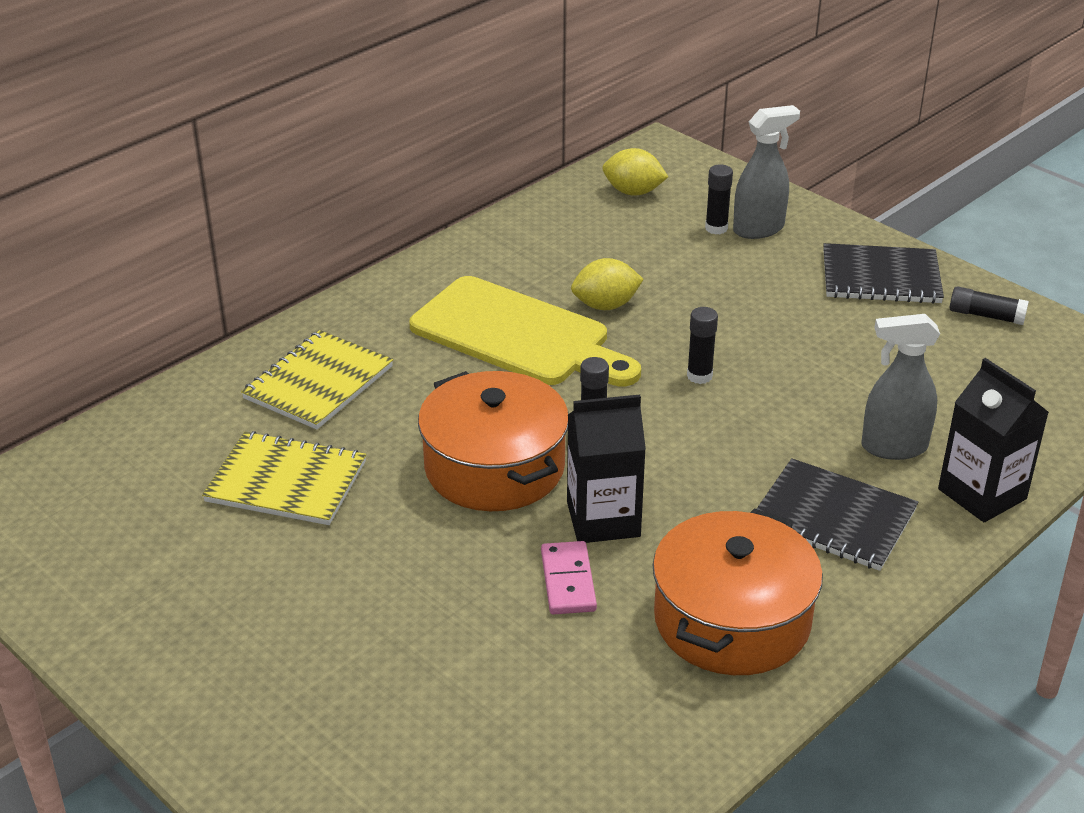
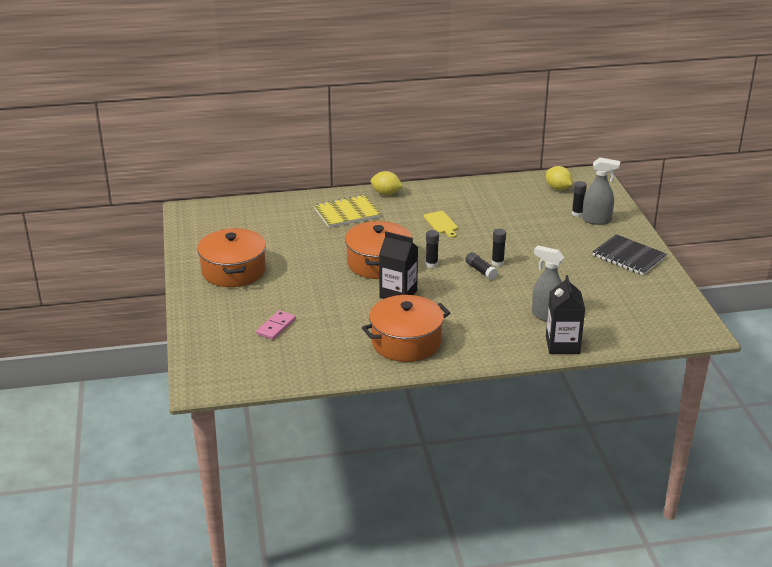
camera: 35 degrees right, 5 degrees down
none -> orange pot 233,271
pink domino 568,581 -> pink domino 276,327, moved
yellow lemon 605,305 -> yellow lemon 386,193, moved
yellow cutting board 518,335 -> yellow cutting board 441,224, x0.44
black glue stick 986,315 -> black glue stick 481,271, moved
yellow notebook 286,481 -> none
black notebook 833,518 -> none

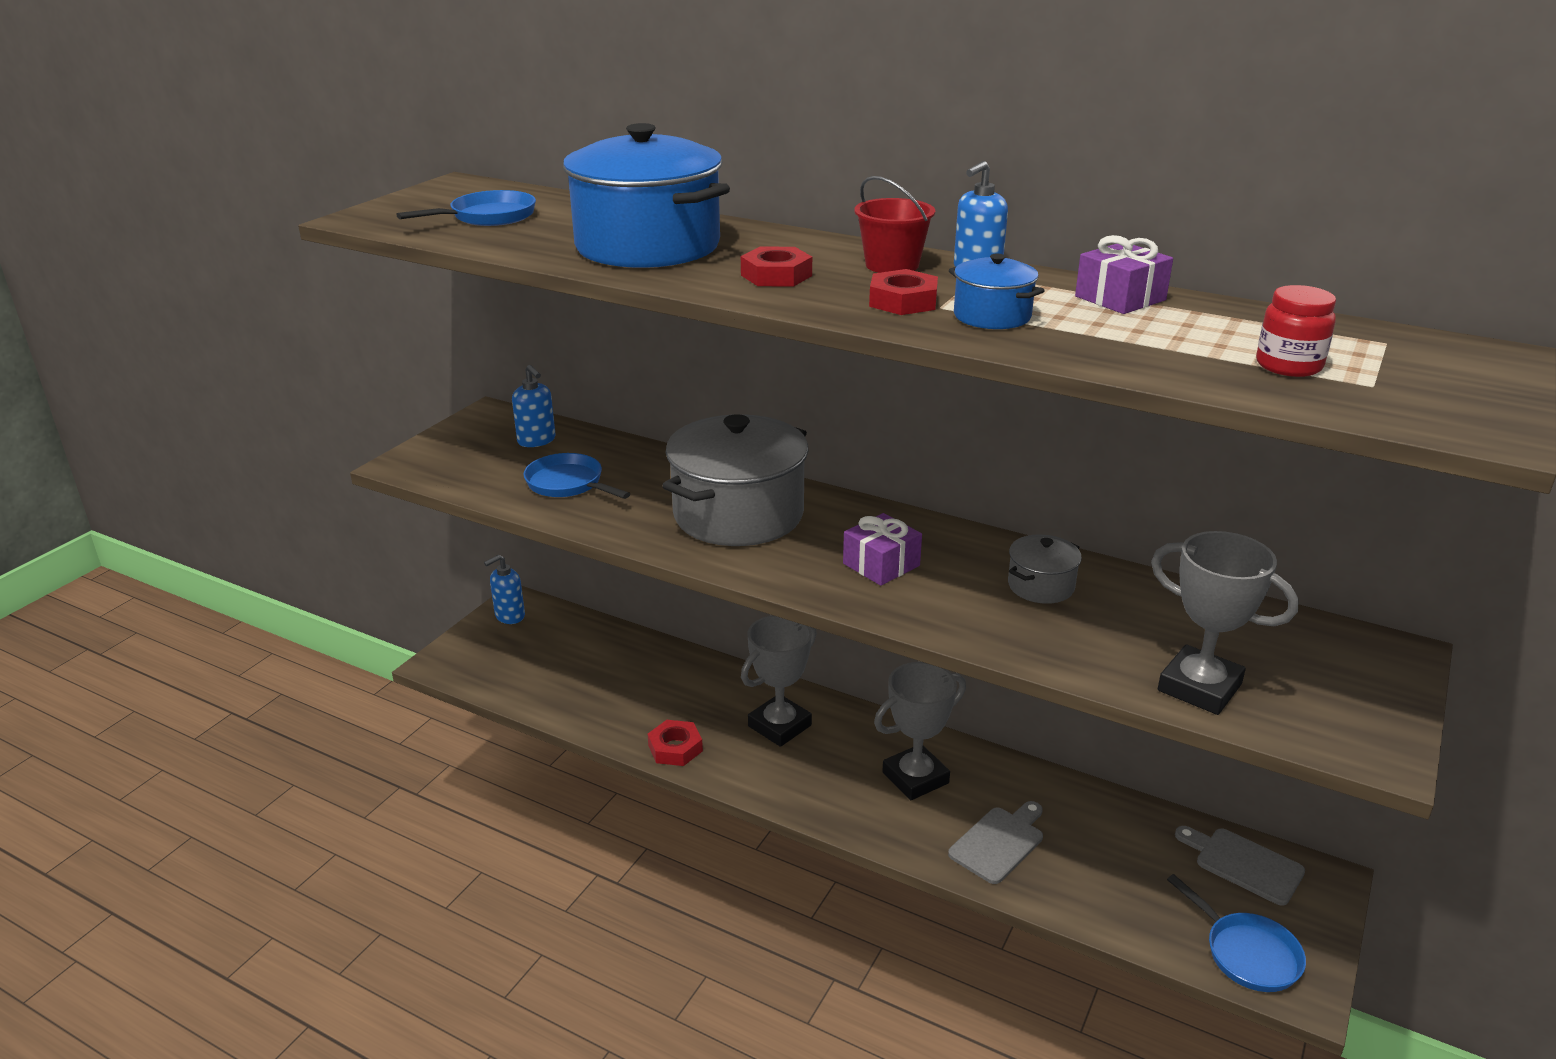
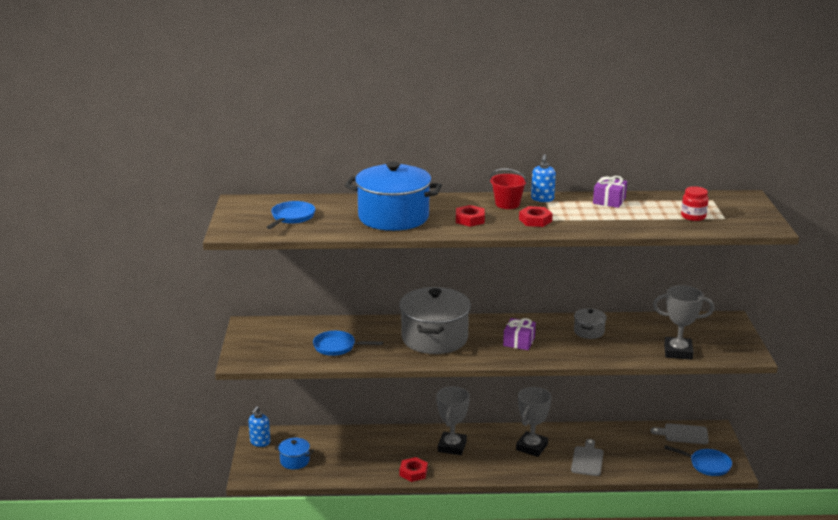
camera: 30 degrees left, 5 degrees down
blue pot 992,316 -> blue pot 294,461, moved
blue soap dispenser 536,441 -> none

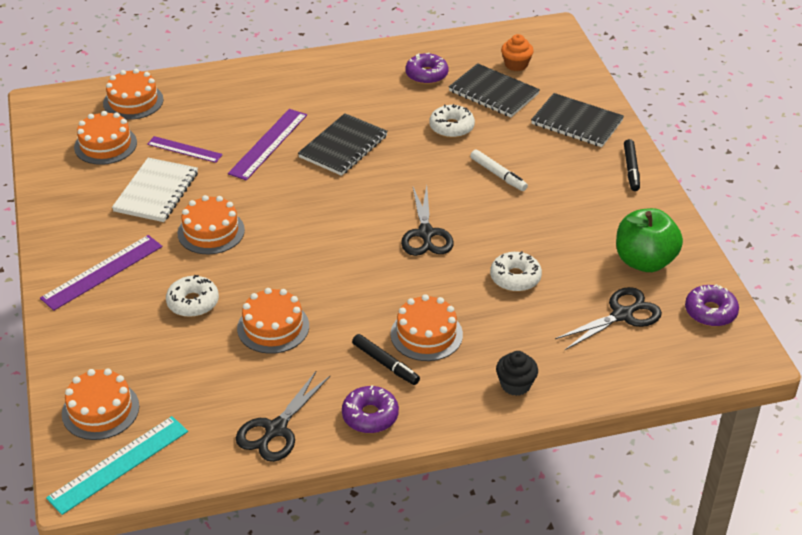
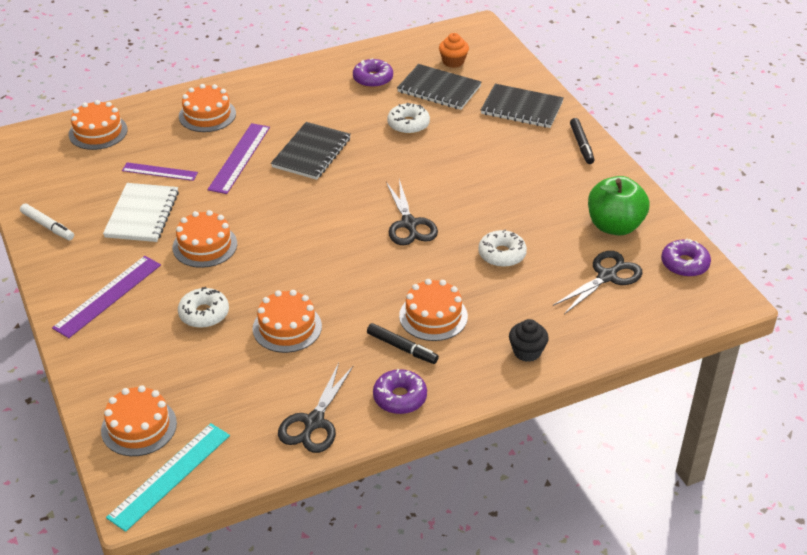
camera: 10 degrees left, 0 degrees up
white marker 498,175 -> white marker 48,226, moved
orange cake 105,145 -> orange cake 207,115, moved

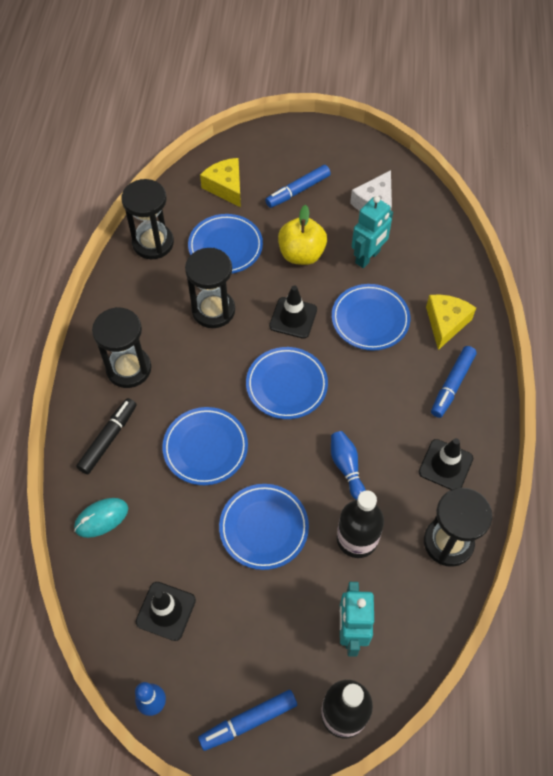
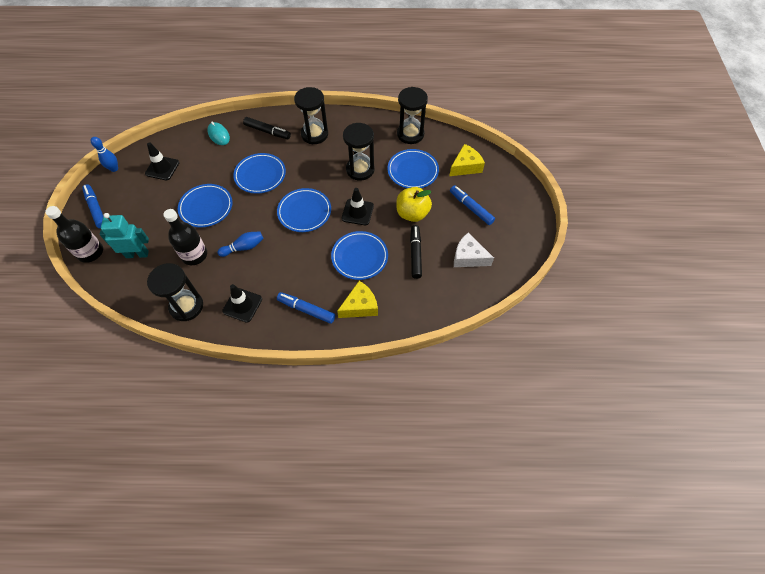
camera: 85 degrees right, 0 degrees up
yellow cheese 446,323 -> yellow cheese 360,306, 45 degrees counterclockwise
turquoise robot 368,257 -> black marker 415,254

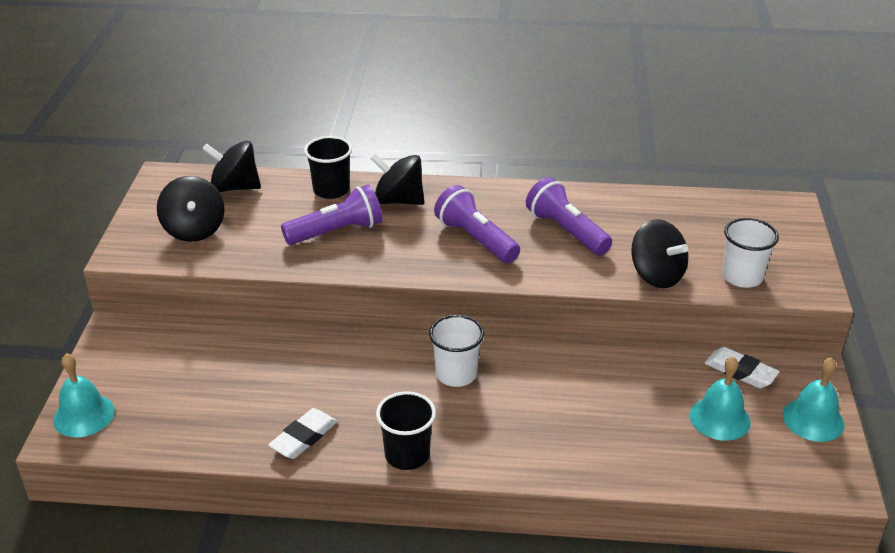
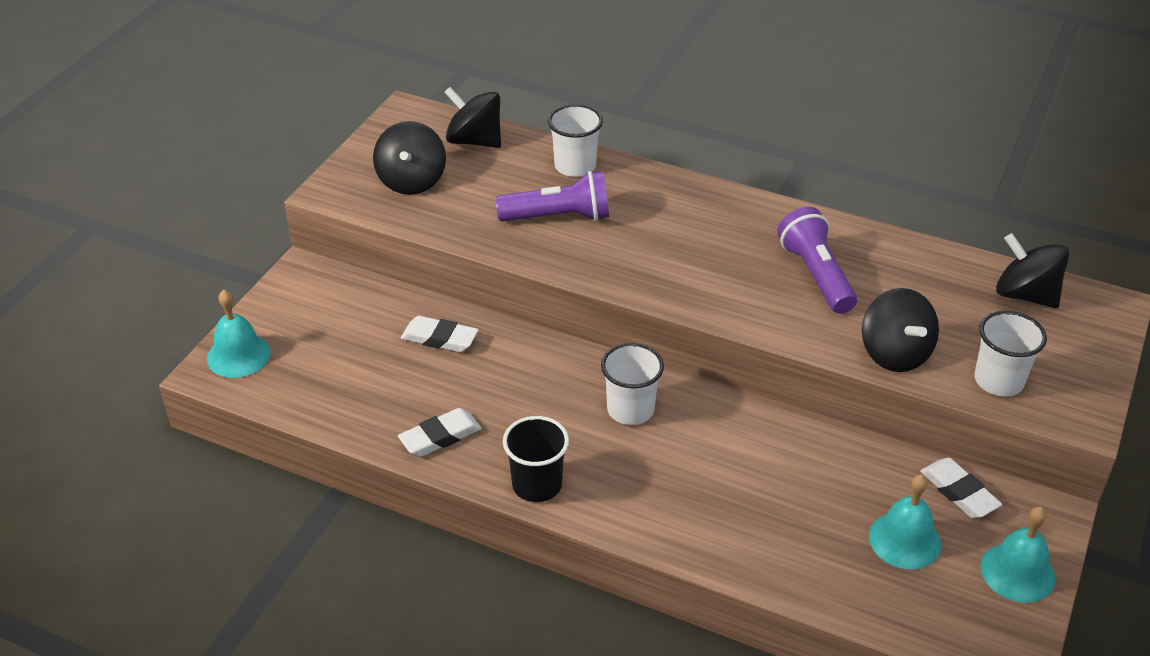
camera: 20 degrees right, 5 degrees up
none -> white eraser 439,338
black cup 331,190 -> white cup 575,166
black spinning top 398,200 -> black spinning top 1025,295, moved
purple flashlight 475,239 -> none

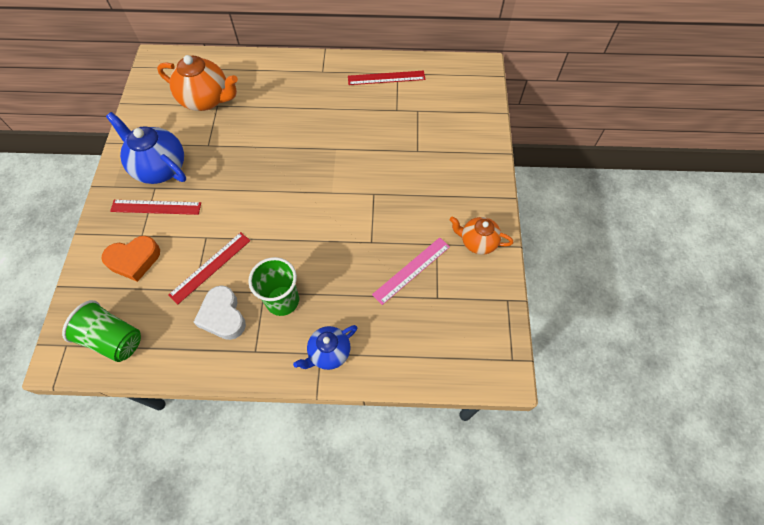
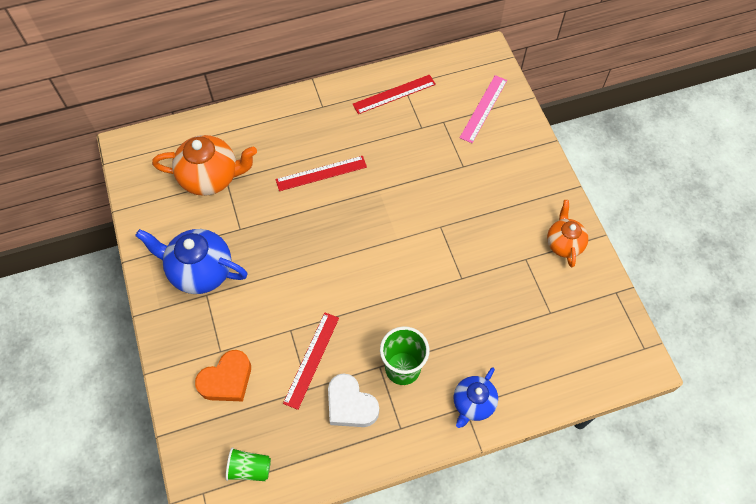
camera: 20 degrees left, 0 degrees up
green cup 113,339 -> green cup 249,468, x0.64
red ruler 156,207 -> red ruler 321,173, moved
pink ruler 411,270 -> pink ruler 483,108, moved
orange teapot 477,242 -> orange teapot 564,243, 90 degrees clockwise

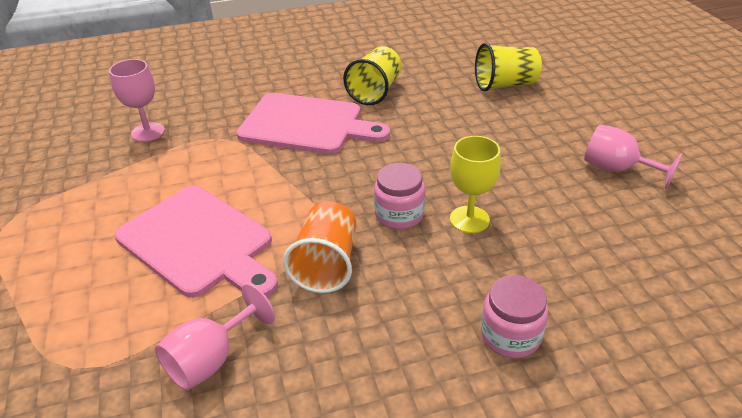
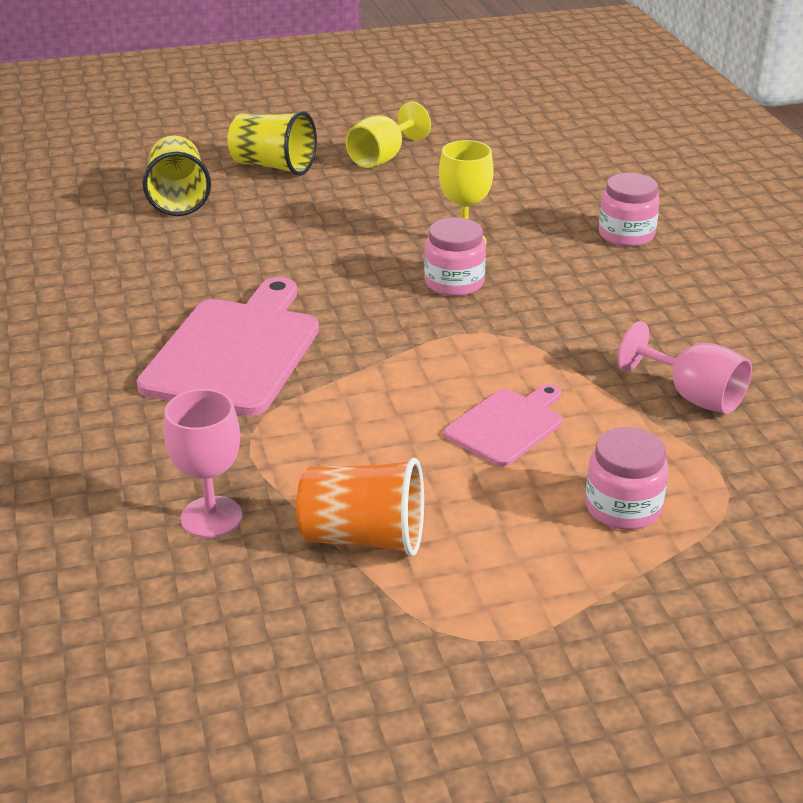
camera: 90 degrees left, 5 degrees down
yellow cup 375,91 -> yellow cup 273,166, moved
orange cup 326,264 -> orange cup 364,537, moved
pink goblet 617,169 -> yellow goblet 382,158
pink cutting board 199,242 -> pink cutting board 507,425, x0.55
none -> pink jar 623,507

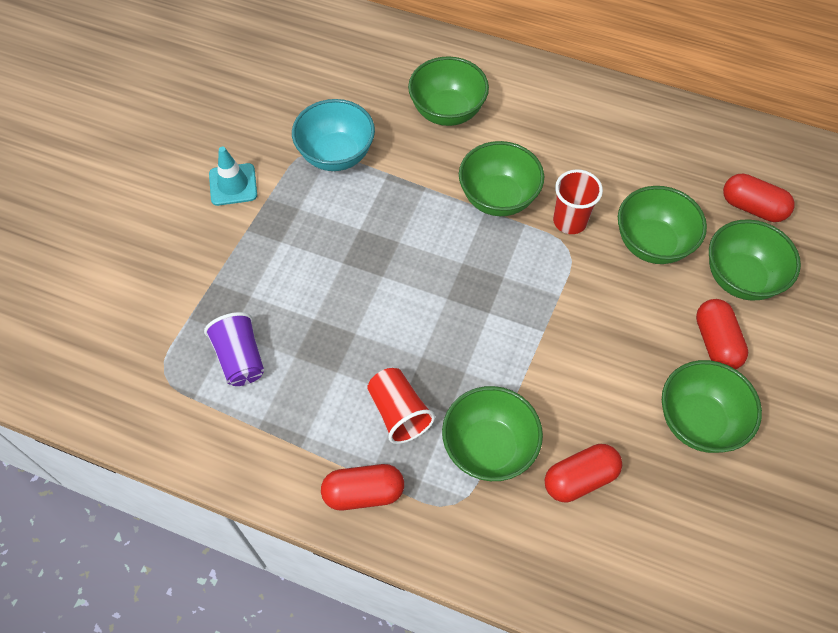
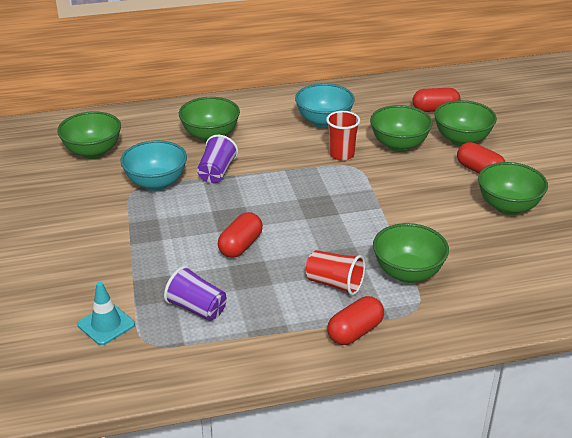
camera: 35 degrees left, 25 degrees down
green bowl 498,198 -> green bowl 93,152, moved
turquoise traffic cone 233,184 -> turquoise traffic cone 106,324, moved
none -> purple cup 217,172
red capsule 580,478 -> red capsule 240,246, moved
none -> turquoise bowl 324,122

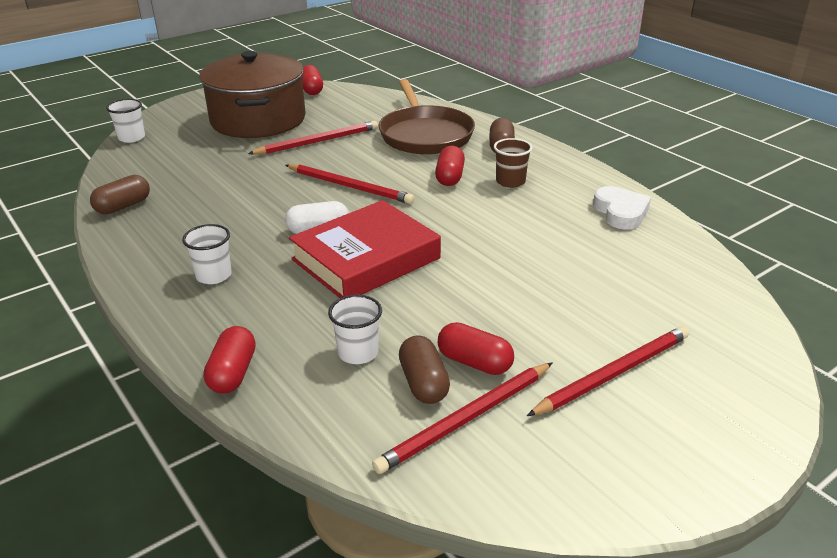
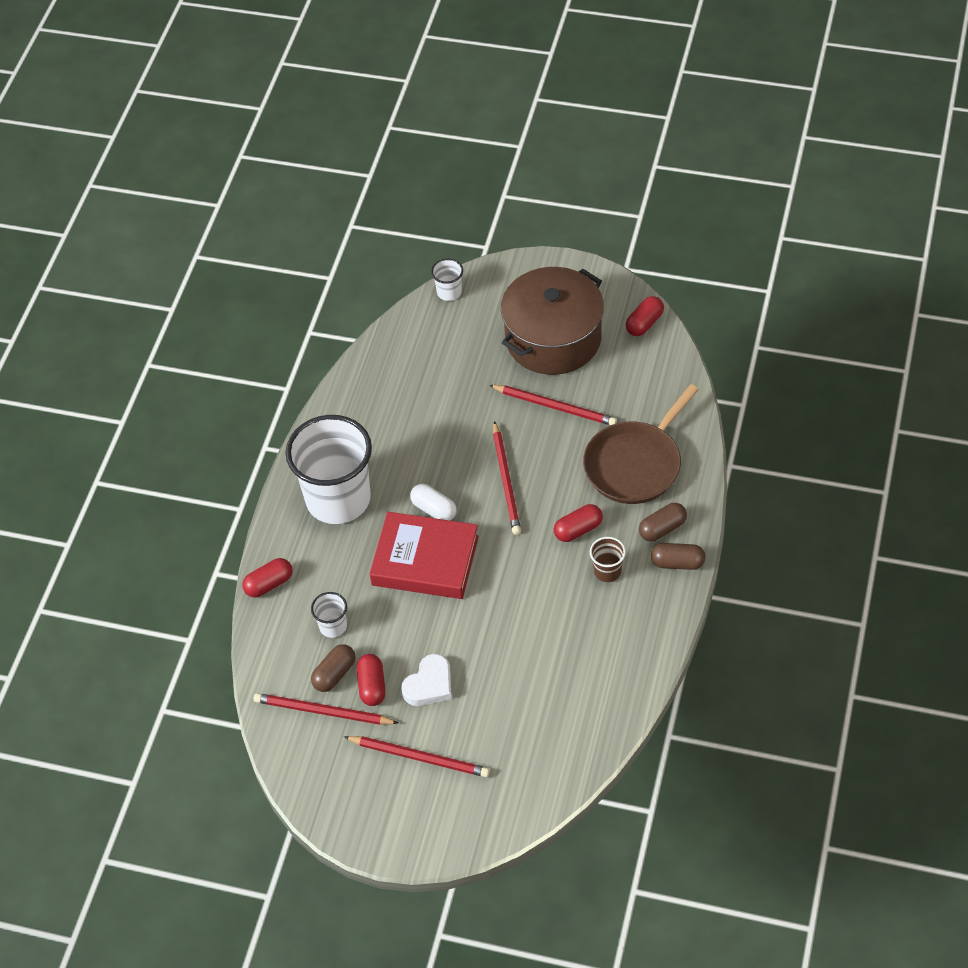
camera: 55 degrees right, 20 degrees up
white cup 214,275 -> white cup 338,499, x2.43
white heart 620,212 -> white heart 429,684, moved
brown capsule 123,206 -> brown capsule 677,563, moved

